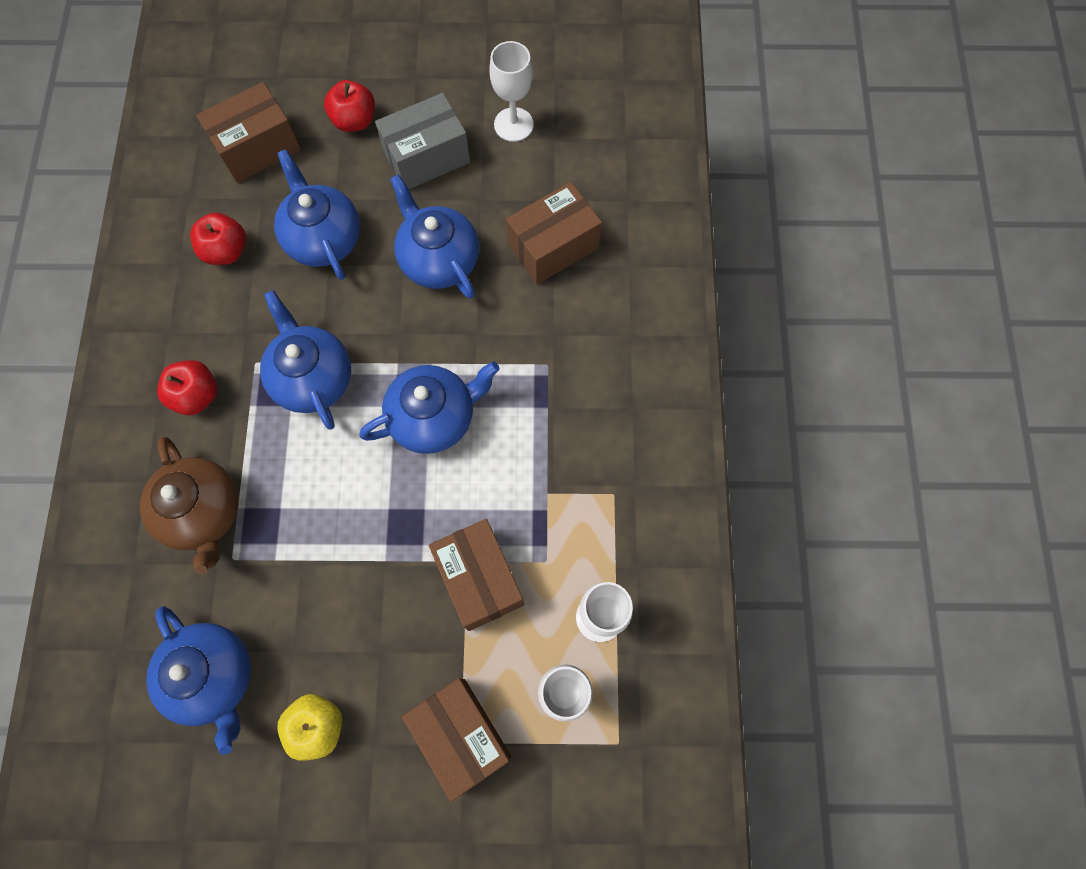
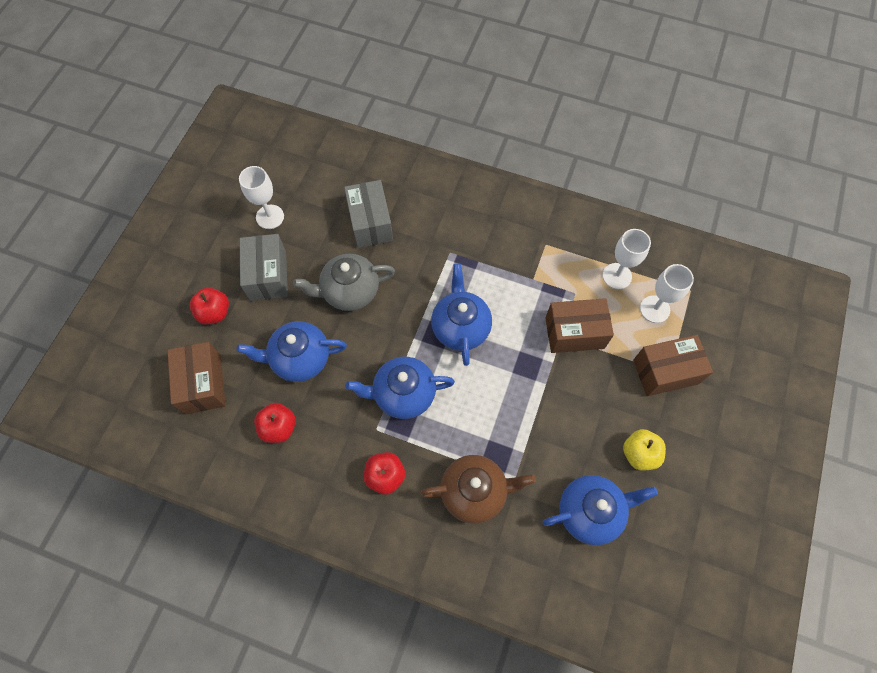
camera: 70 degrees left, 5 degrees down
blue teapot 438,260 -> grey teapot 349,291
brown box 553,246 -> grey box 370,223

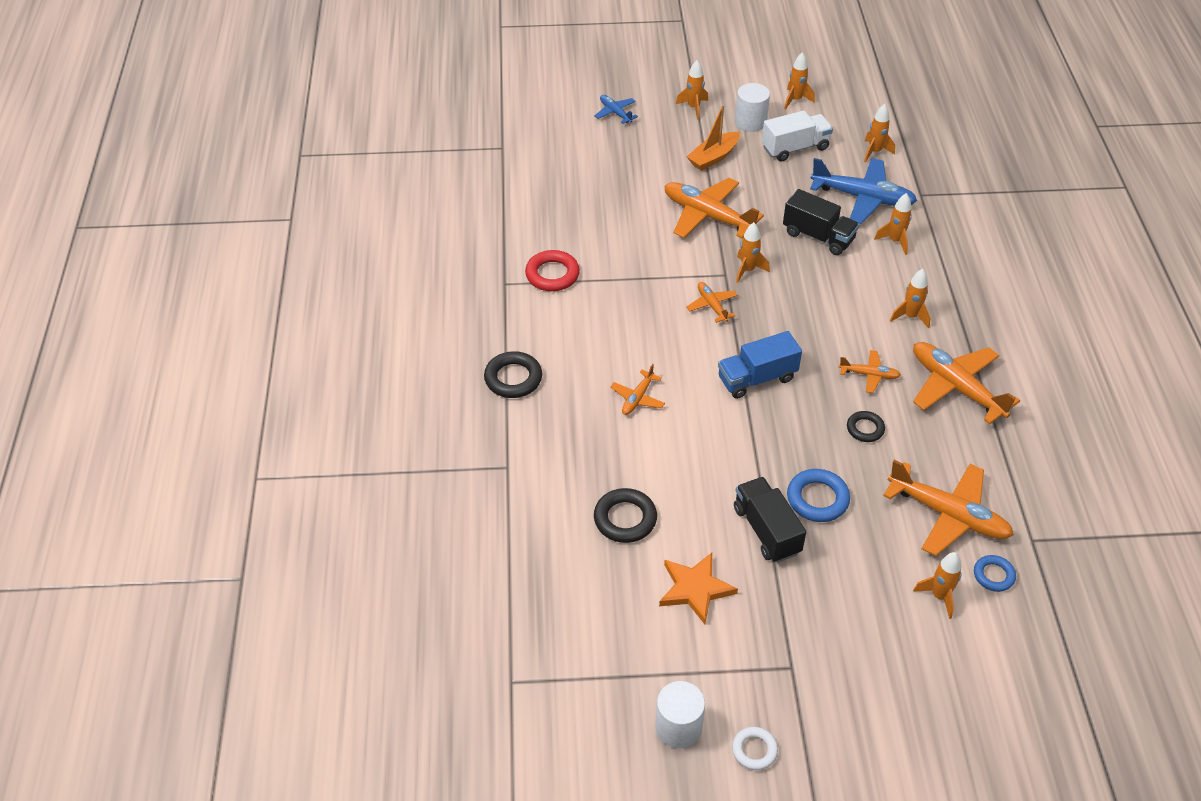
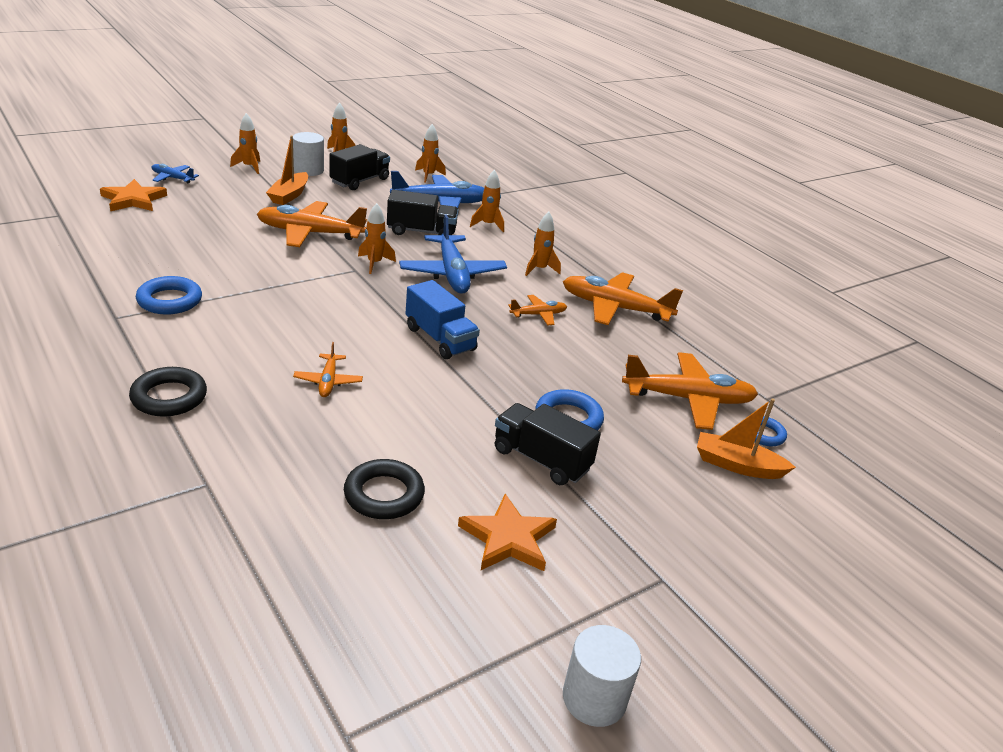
camera: 35 degrees left, 15 degrees down
none -> orange star 133,200
red ring 552,274 -> blue ring 169,300
white truck 795,148 -> black truck 359,181
none -> blue plane 452,274
blue truck 757,378 -> blue truck 440,339, 75 degrees counterclockwise
orange rocket 939,596 -> orange boat 737,465
orange plane 712,305 -> none
white ring 754,750 -> none
black ring 865,429 -> none

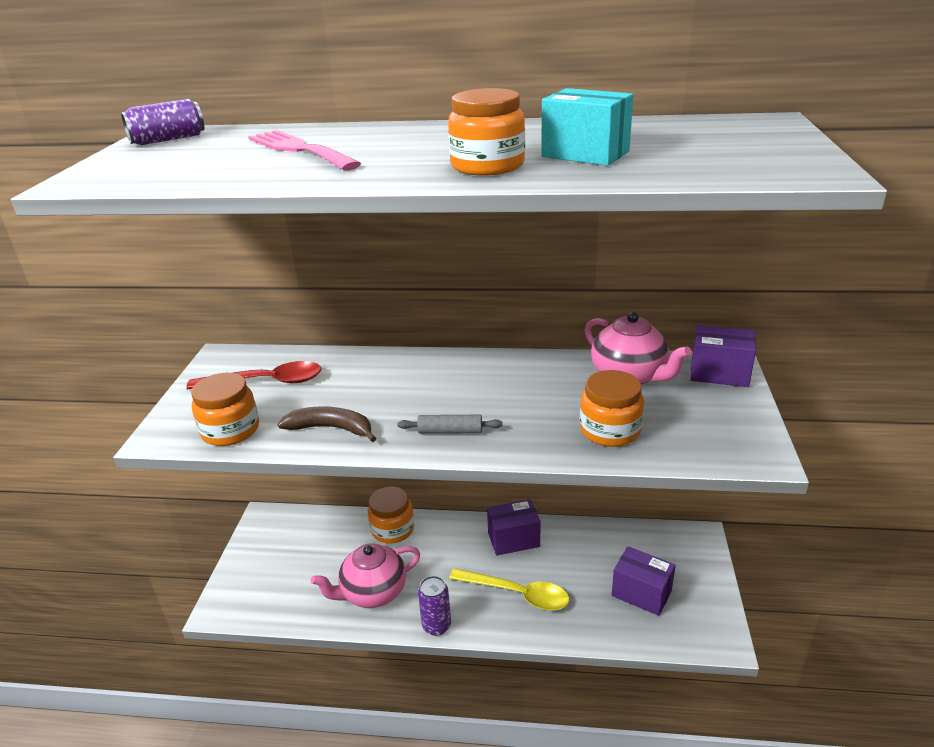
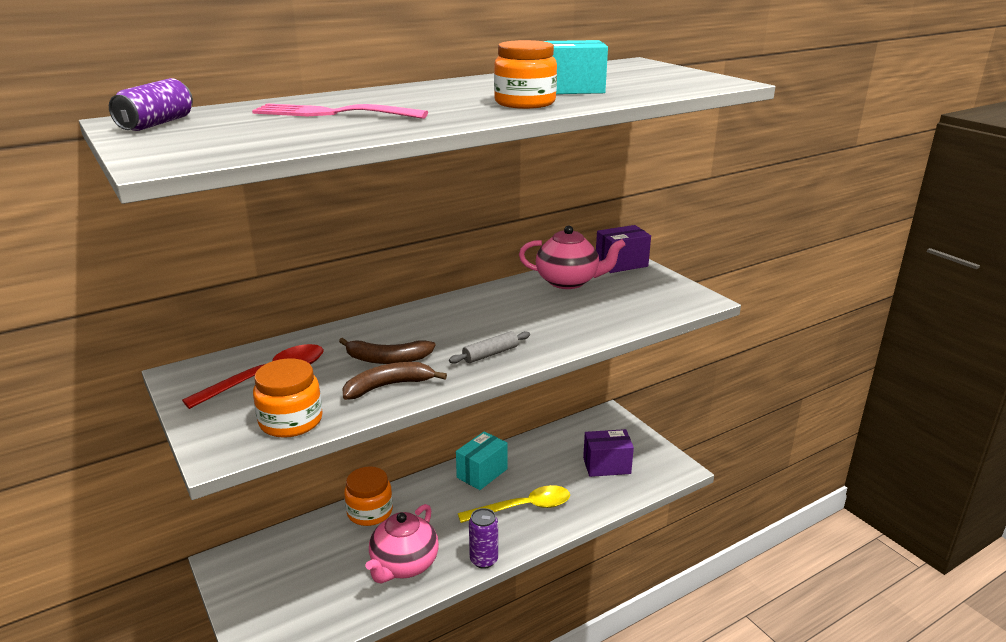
camera: 40 degrees left, 5 degrees down
none -> brown banana 387,359
purple box 513,539 -> turquoise box 482,473
orange jar 610,430 -> none

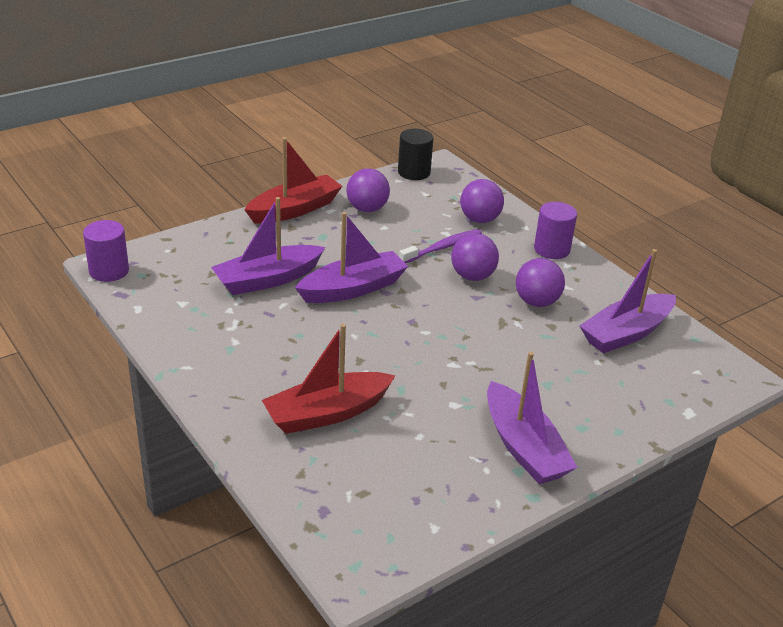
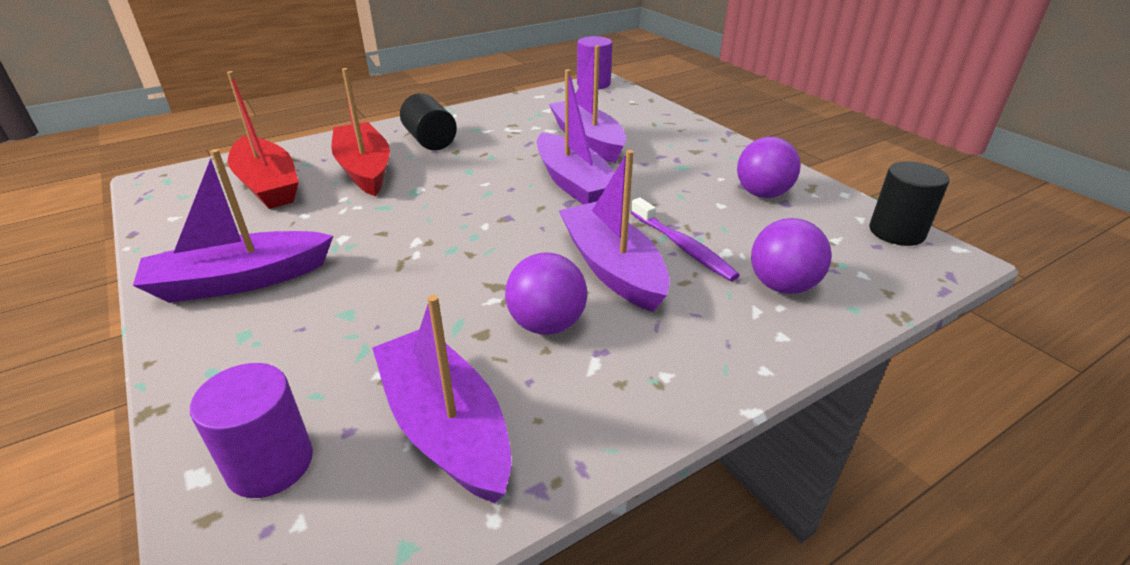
camera: 95 degrees right, 0 degrees up
purple cylinder 552,249 -> purple cylinder 270,463, moved
red boat 295,209 -> red boat 268,185, moved
none -> black cylinder 430,141
purple ball 472,276 -> purple boat 612,268

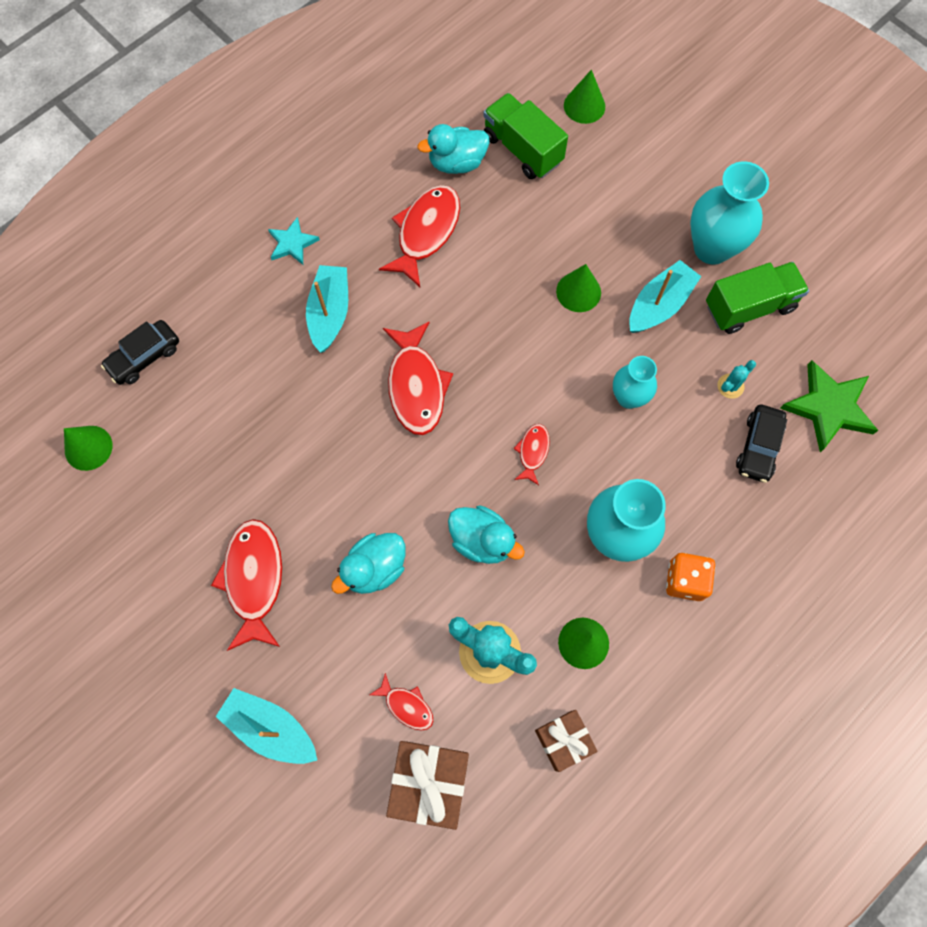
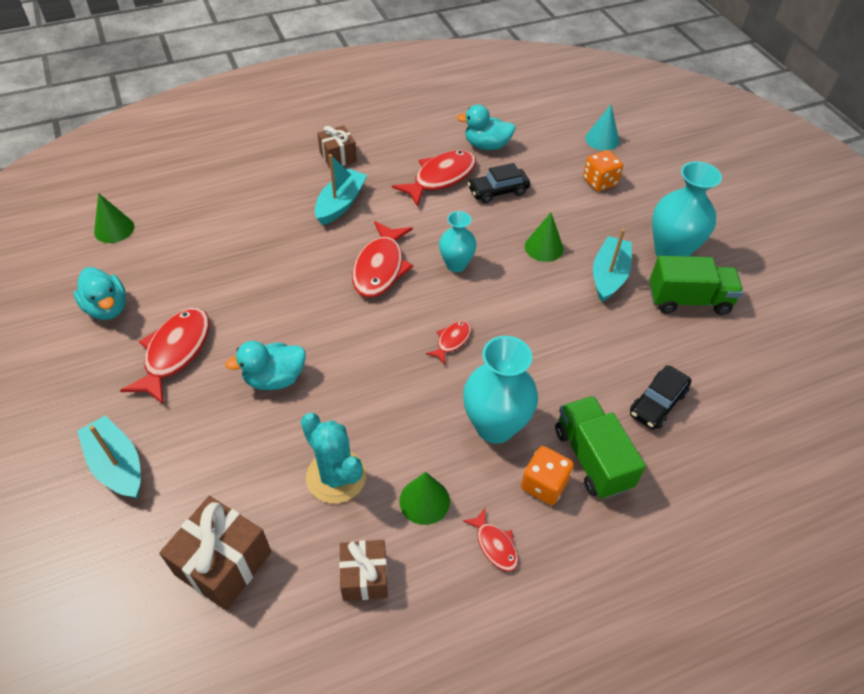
camera: 20 degrees right, 20 degrees down
turquoise duck 482,541 -> turquoise duck 107,308, moved
turquoise star 292,243 -> brown gift 338,157
turquoise vase 628,397 -> turquoise vase 456,265, moved
red fish 406,706 -> red fish 495,545, moved
black car 144,357 -> black car 498,191, moved
green truck 522,149 -> green truck 592,458, moved
none -> orange dice 599,182
green cone 584,106 -> turquoise cone 602,140
turquoise boat 659,305 -> turquoise boat 609,276, 45 degrees counterclockwise
turquoise cactus 730,386 -> none
green star 828,407 -> none

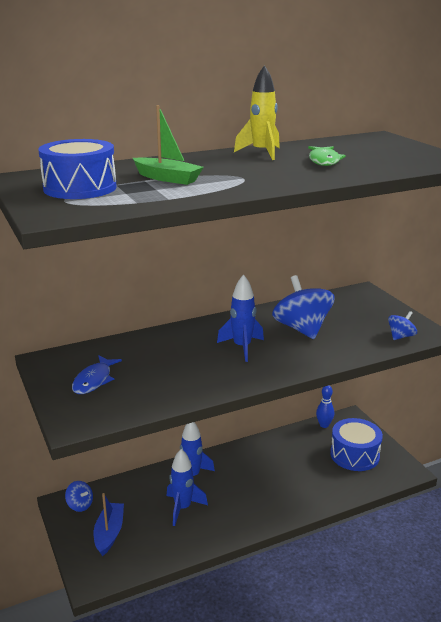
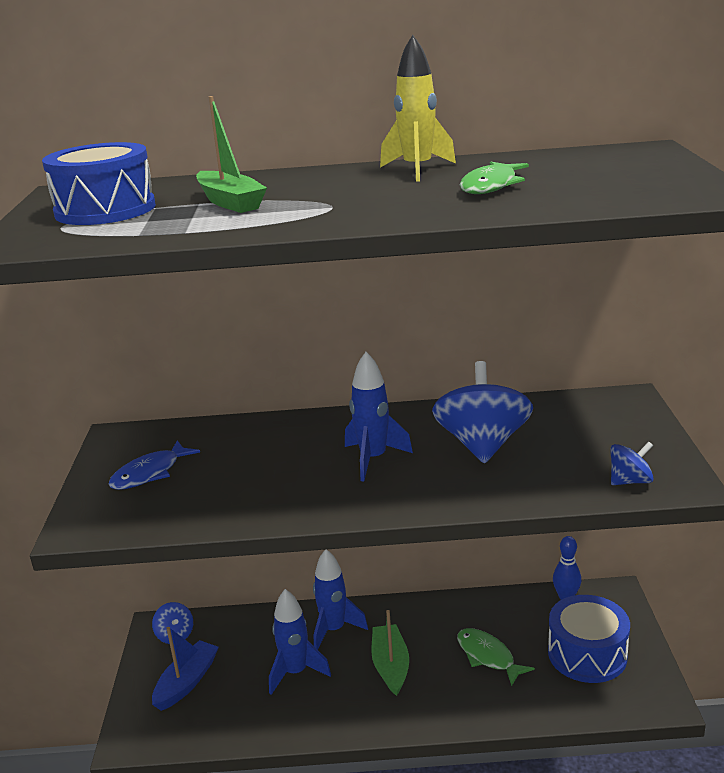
camera: 25 degrees right, 0 degrees up
none -> green boat 390,666
none -> green fish 488,656

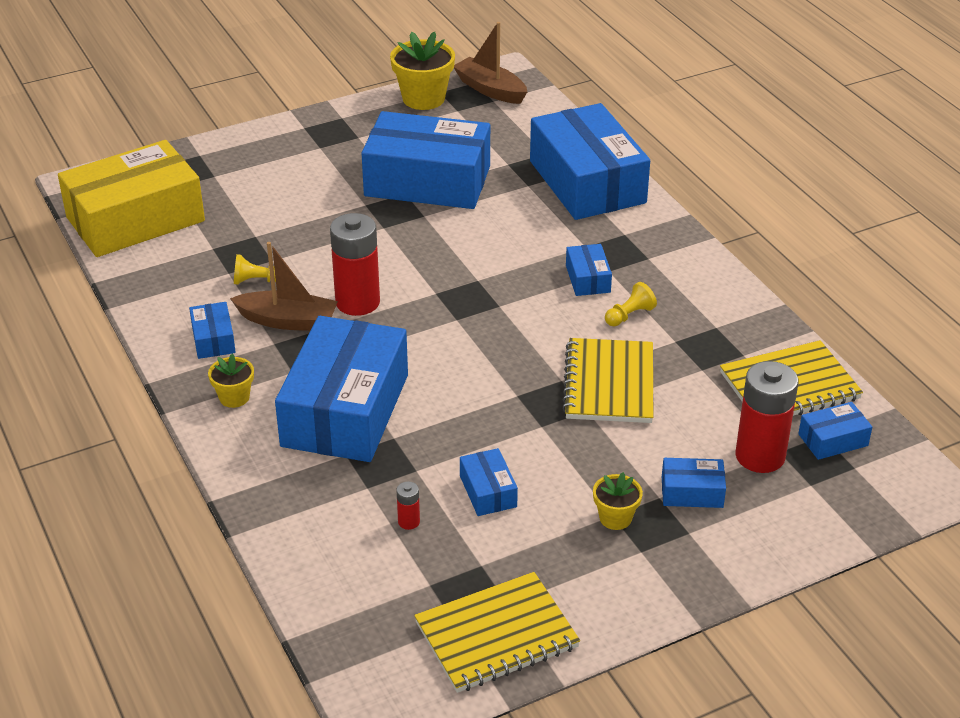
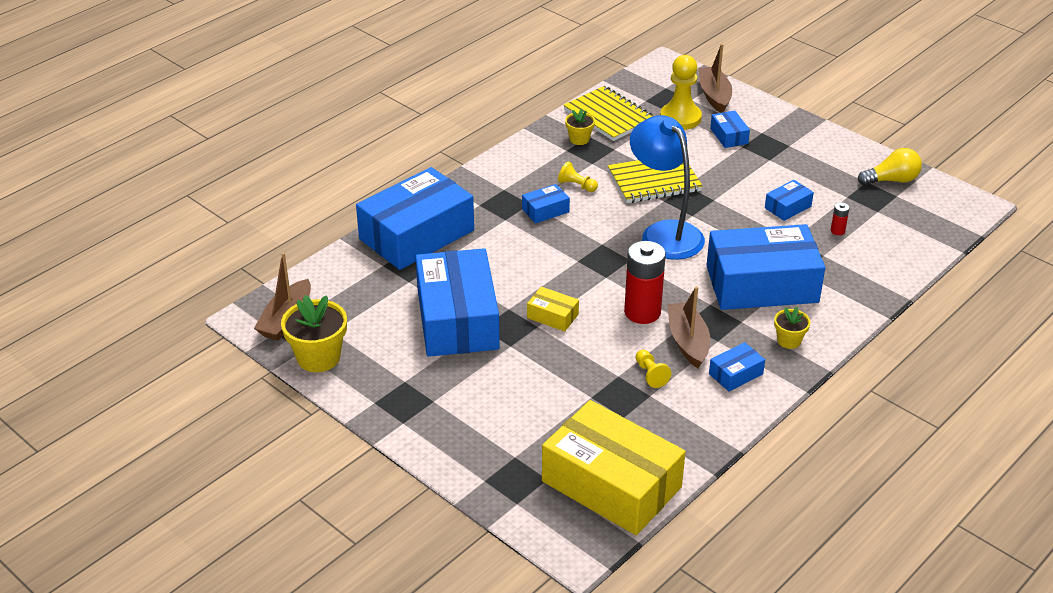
camera: 110 degrees left, 0 degrees up
none -> yellow box 552,316
yellow flower pot 615,518 -> yellow flower pot 579,139, moved
none -> blue lamp 664,233
red battery 760,456 -> yellow pawn 680,118
none -> brown boat 714,96
yellow notebook 496,635 -> yellow light bulb 891,180
blue box 833,440 -> none

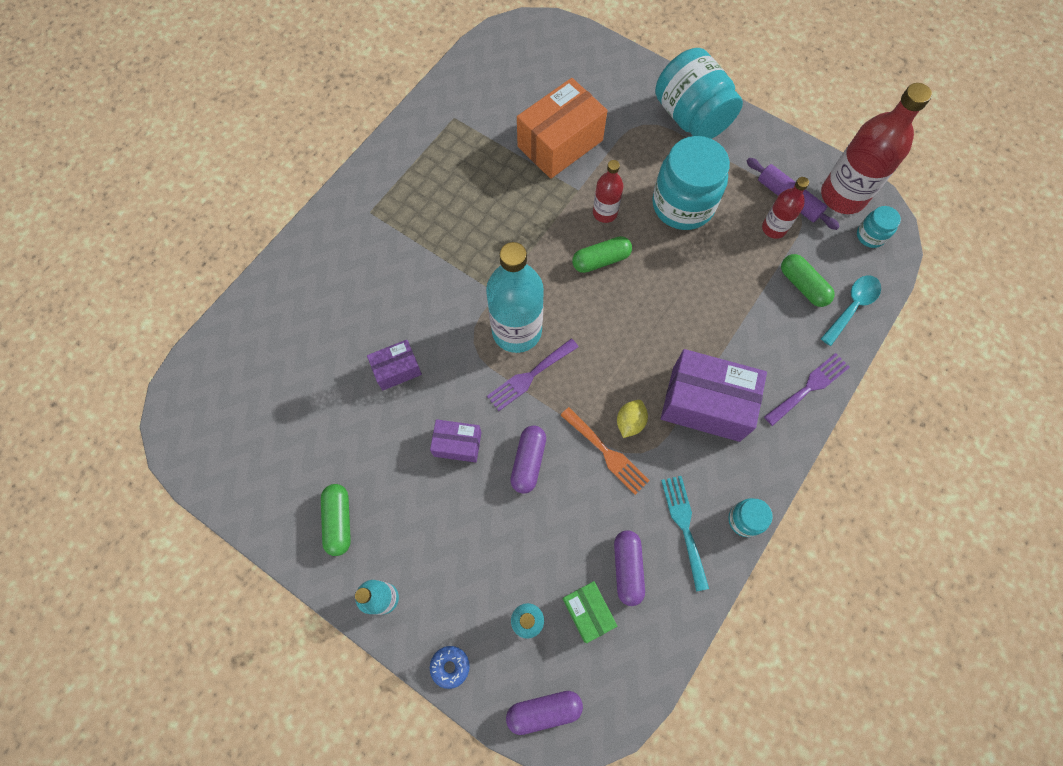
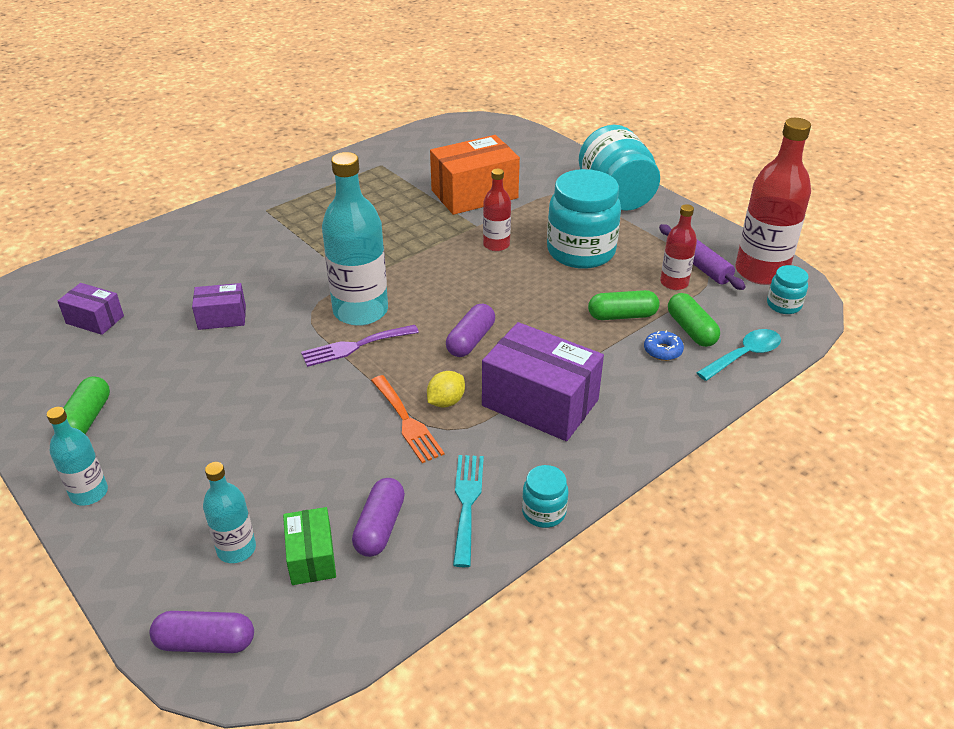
camera: 15 degrees right, 30 degrees down
purple box 457,444 -> purple box 95,320, moved
purple capsule 528,461 -> purple capsule 470,340, moved
green capsule 601,260 -> green capsule 622,315, moved
blue donut 450,666 -> blue donut 662,351, moved
purple fork 809,387 -> none

